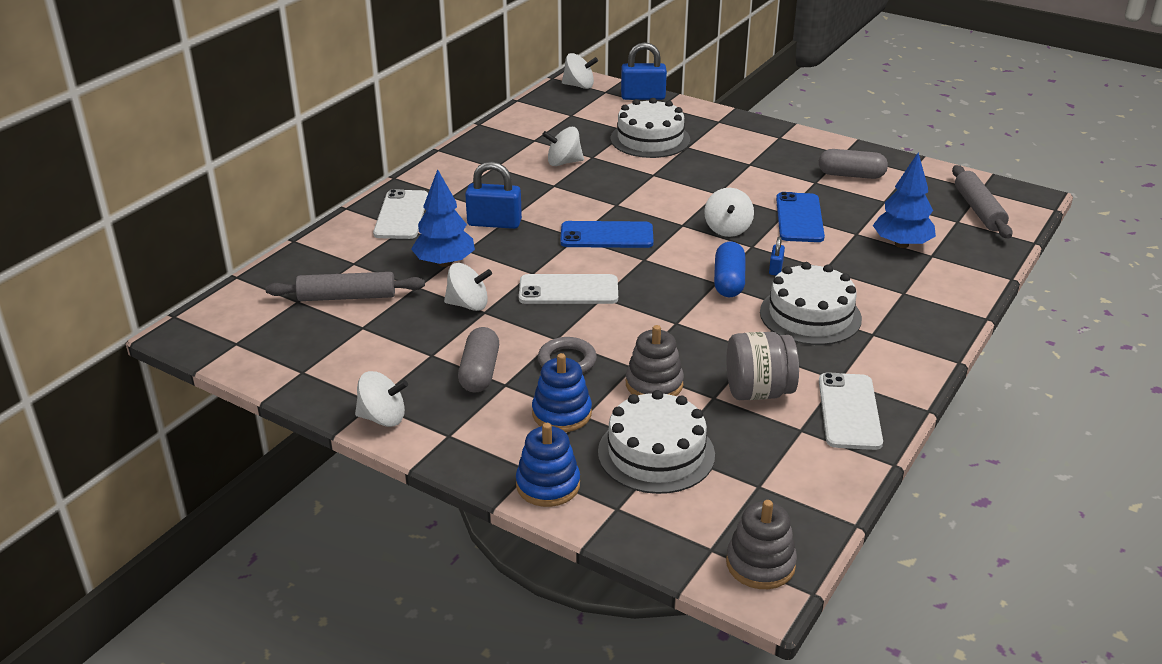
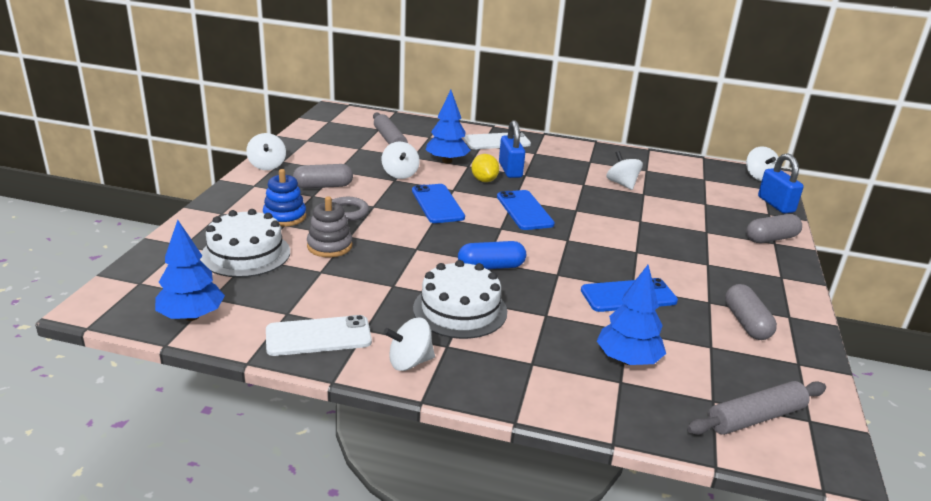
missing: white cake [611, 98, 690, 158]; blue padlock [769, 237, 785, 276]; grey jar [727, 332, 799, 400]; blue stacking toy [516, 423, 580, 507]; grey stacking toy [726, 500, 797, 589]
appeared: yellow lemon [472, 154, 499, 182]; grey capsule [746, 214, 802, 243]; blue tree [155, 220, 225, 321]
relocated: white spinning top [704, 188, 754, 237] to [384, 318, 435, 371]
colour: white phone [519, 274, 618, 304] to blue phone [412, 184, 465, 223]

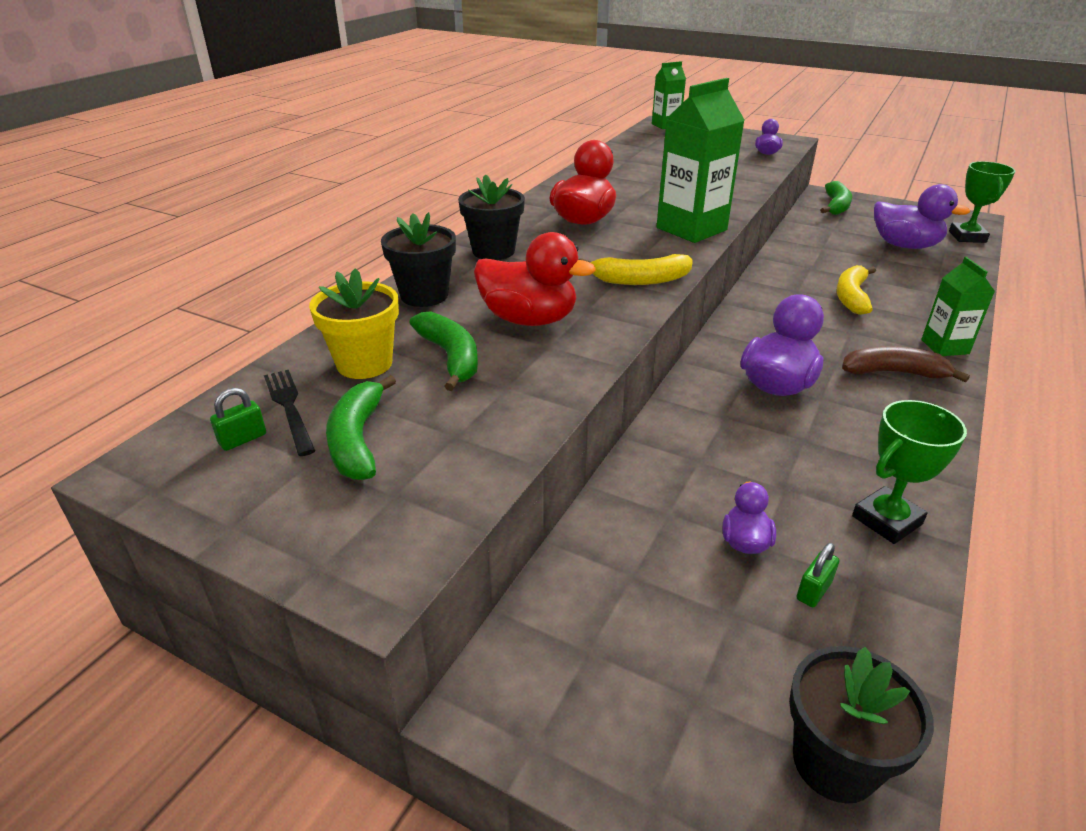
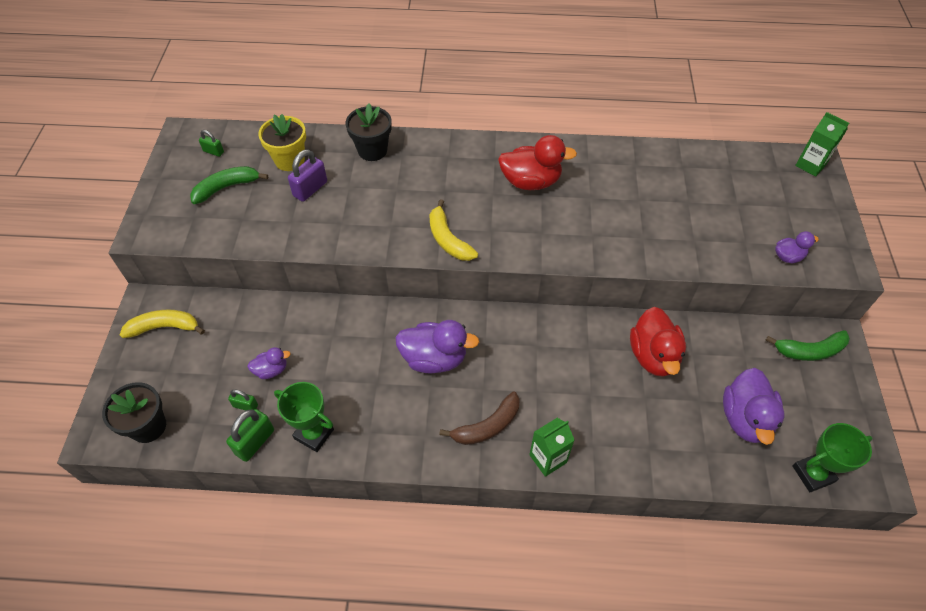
missing: green carton [657, 78, 745, 243]; black flower pot [458, 174, 525, 260]; black fork [264, 370, 316, 456]
appeared: green padlock [226, 409, 274, 462]
relocated: red duck [474, 232, 596, 326] to [630, 307, 686, 377]; yellow banana [836, 265, 876, 315] to [120, 310, 205, 338]
exchanged: green banana [409, 312, 478, 391] to purple padlock [288, 149, 327, 202]
spun: brown banana [842, 346, 970, 383] = [439, 392, 520, 445] 75 degrees clockwise

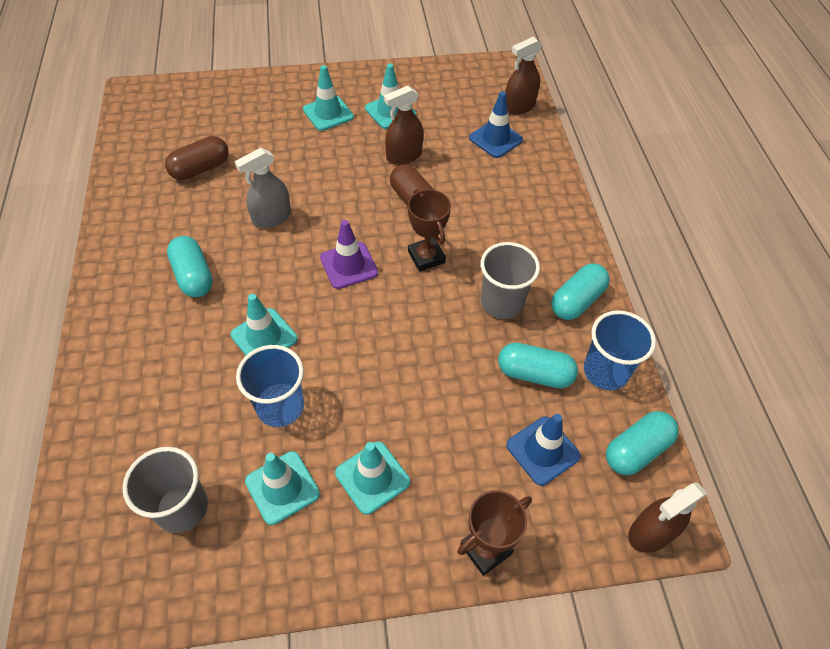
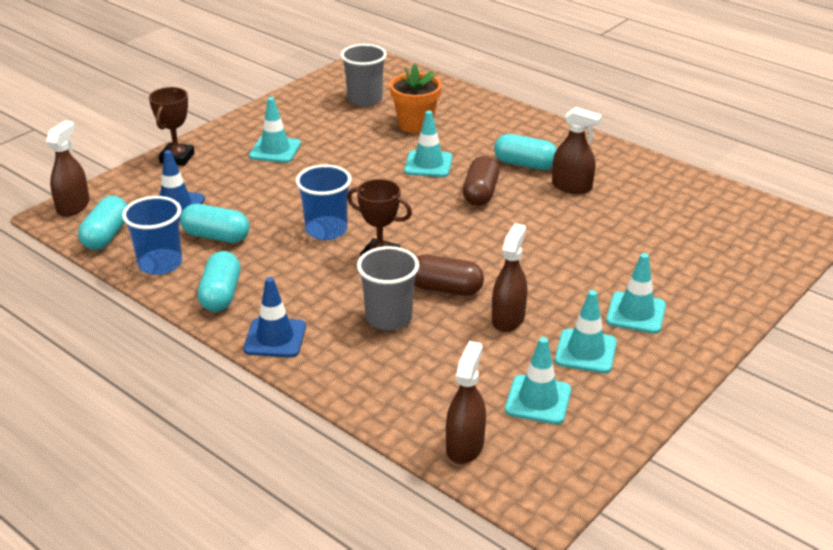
missing: grey spray bottle [235, 148, 291, 228]; purple traffic cone [320, 220, 378, 289]
appeared: orange flower pot [390, 64, 442, 133]; brown spray bottle [552, 107, 602, 194]
relocated: blue traffic cone [469, 91, 523, 158] to [243, 277, 306, 357]; brown capsule [165, 136, 228, 180] to [463, 156, 499, 206]; grey cup [480, 242, 540, 319] to [357, 246, 419, 331]; blue cup [236, 345, 304, 427] to [296, 164, 352, 240]; turquoise traffic cone [245, 451, 320, 525] to [505, 337, 571, 424]
spun: turquoise capsule [498, 342, 578, 388] = [180, 204, 249, 243] 45 degrees clockwise

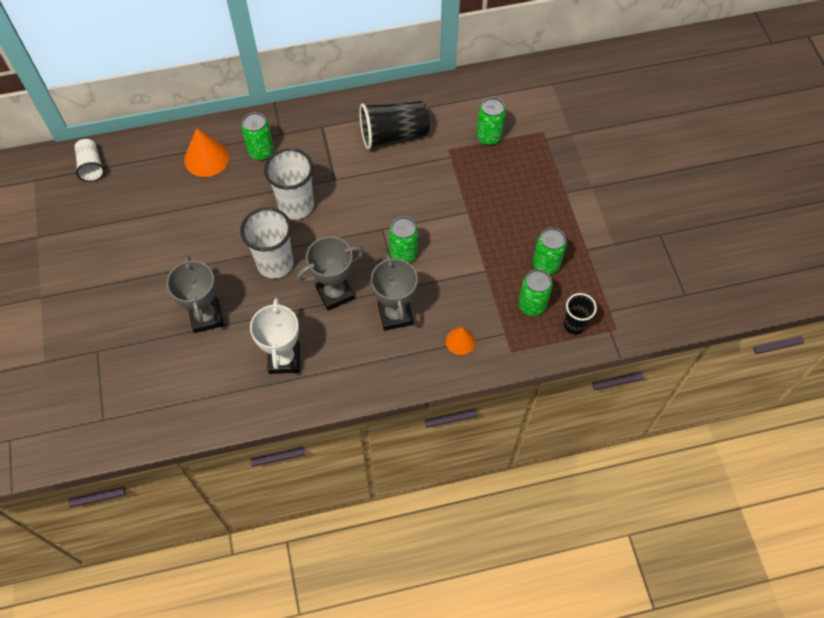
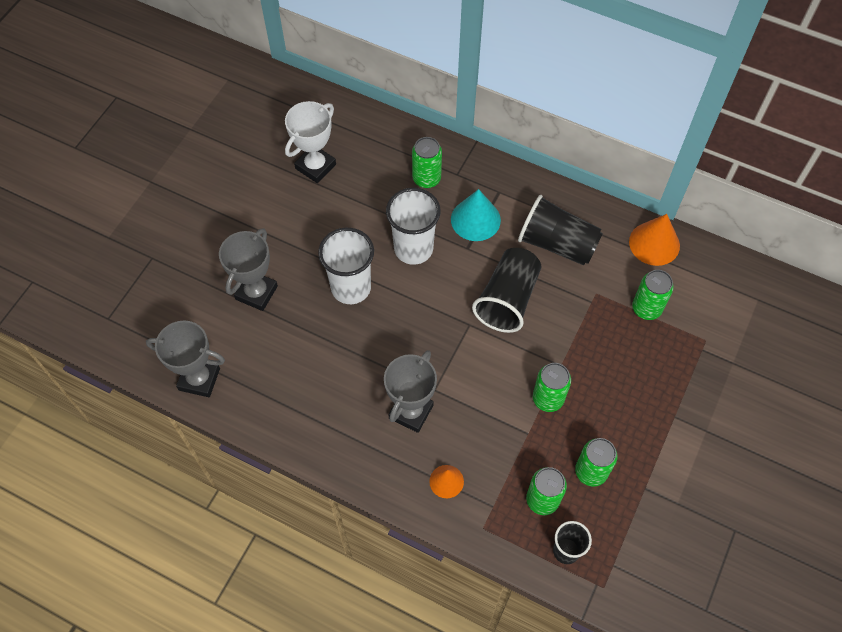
missing: white cup [74, 139, 105, 182]
appeared: turquoise cone [451, 189, 501, 241]; black cup [472, 248, 541, 333]
relocated: orange cone [184, 128, 229, 177] to [629, 214, 680, 266]; green can [389, 217, 418, 263] to [533, 363, 571, 412]; grey trophy [297, 236, 364, 311] to [146, 321, 225, 397]; white trophy [250, 298, 300, 374] to [285, 101, 336, 183]

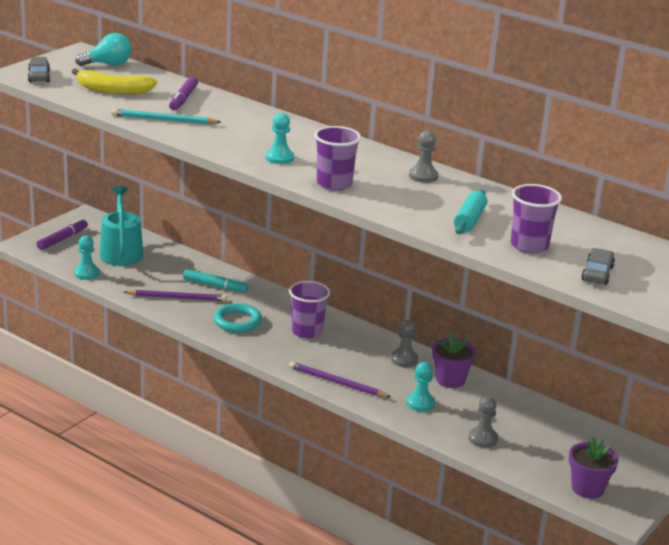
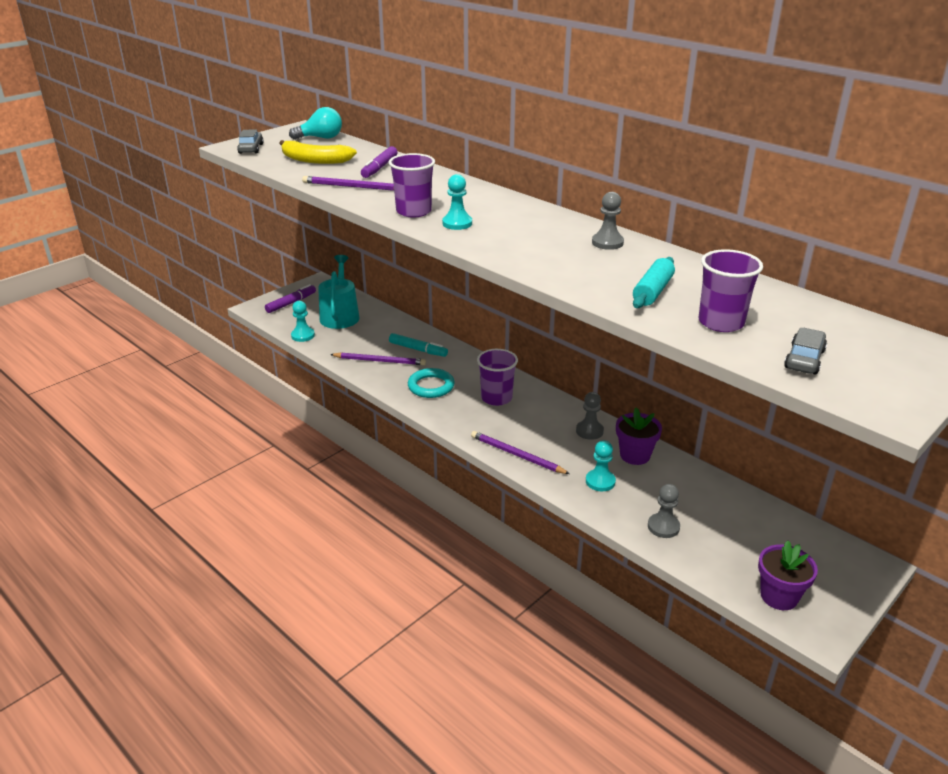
relocated: purple cup [314, 126, 361, 190] to [388, 153, 435, 217]
colour: turquoise pencil [111, 109, 221, 124] to purple pencil [302, 176, 394, 191]

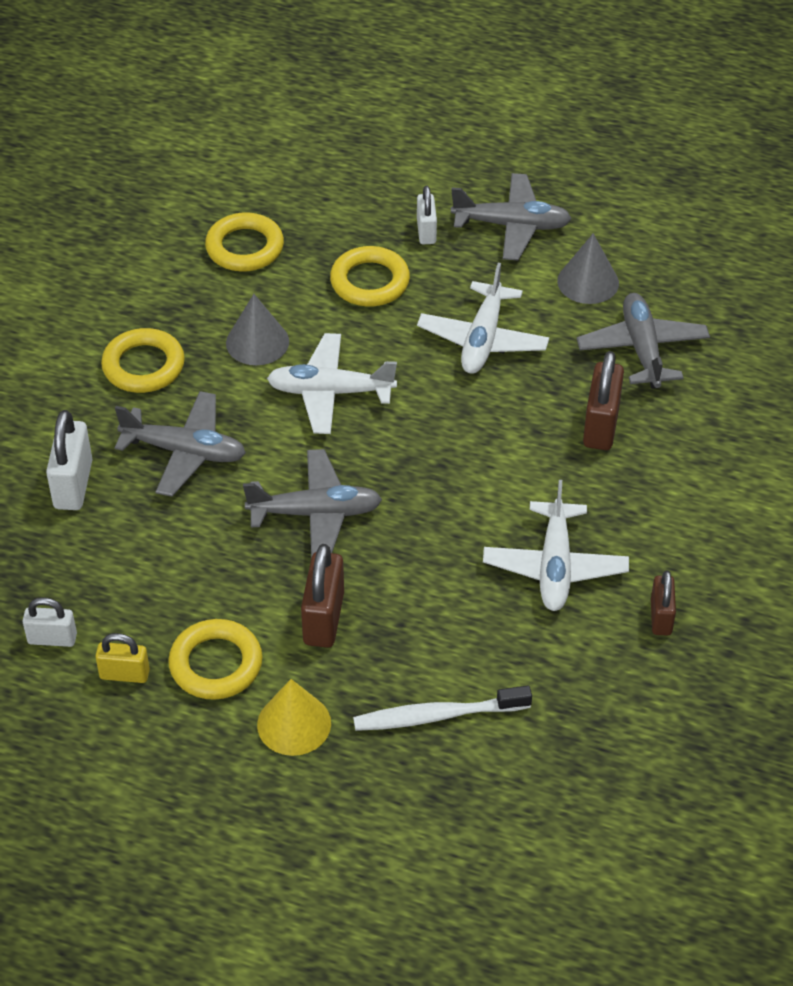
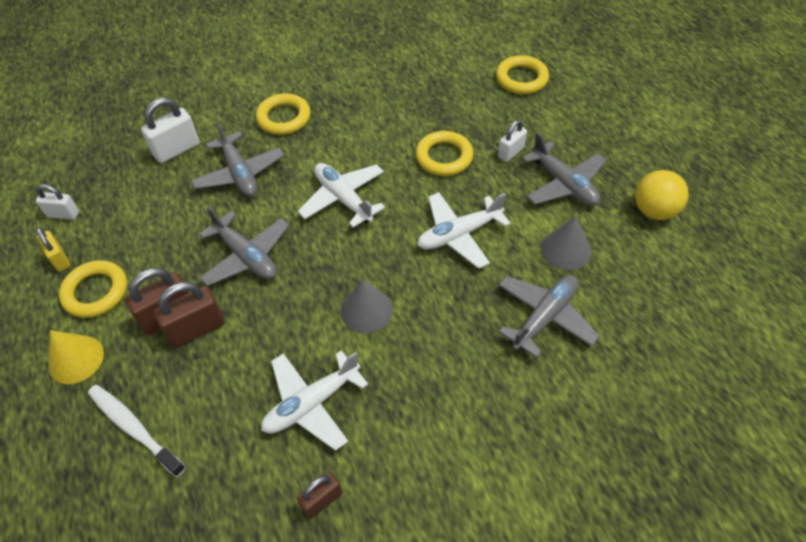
appeared: yellow ball [635, 170, 689, 220]
relocated: yellow ring [205, 212, 284, 272] to [496, 55, 549, 94]; grey cone [226, 294, 289, 365] to [341, 279, 393, 334]; brown padlock [583, 351, 624, 450] to [154, 282, 225, 348]
spun: white padlock [23, 597, 77, 647] = [36, 184, 79, 220] 45 degrees counterclockwise

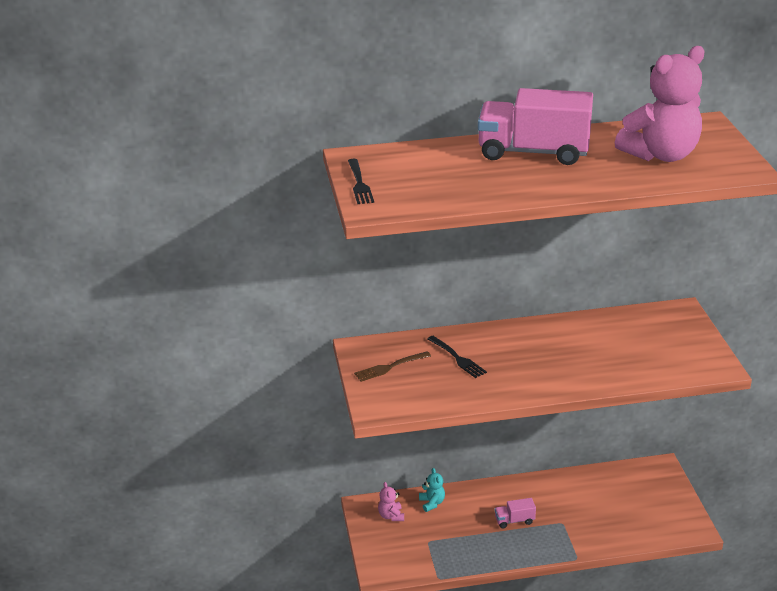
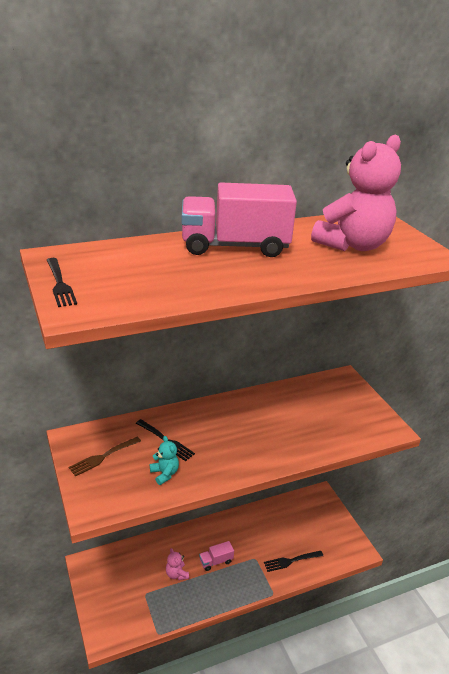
appeared: black fork [264, 551, 323, 572]
relocated: turquoise teddy bear [419, 468, 445, 512] to [150, 436, 179, 485]; pink teddy bear [378, 482, 404, 521] to [166, 548, 189, 580]

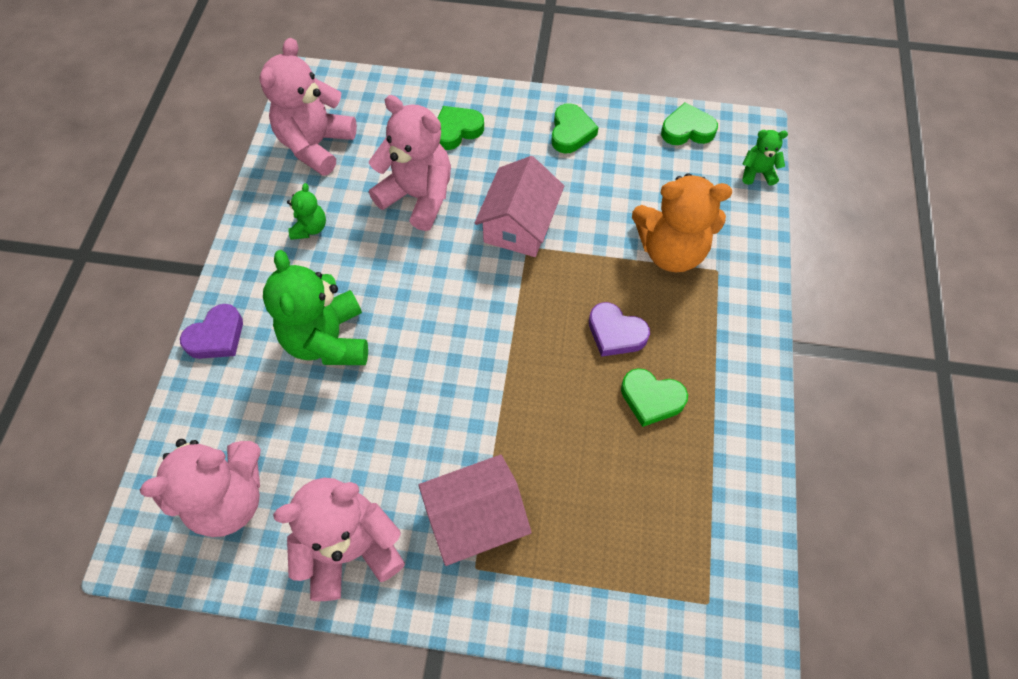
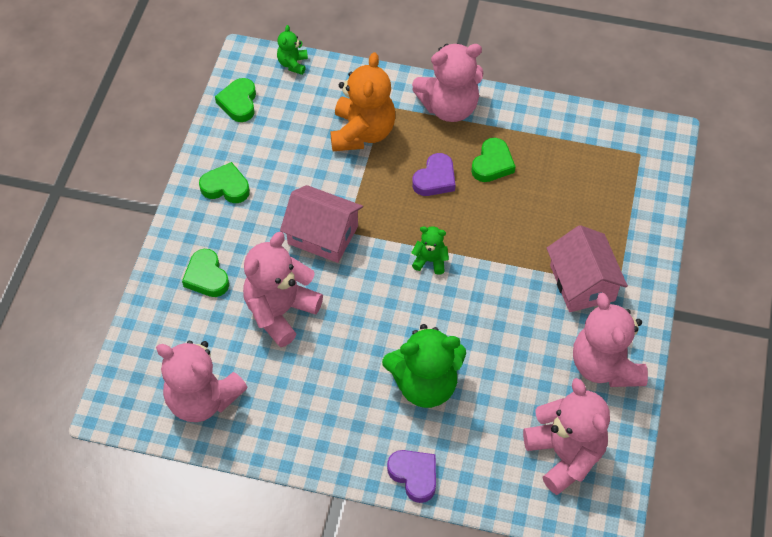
appeared: pink teddy bear [412, 43, 483, 122]
relocated: green teddy bear [287, 183, 326, 240] to [411, 226, 449, 275]

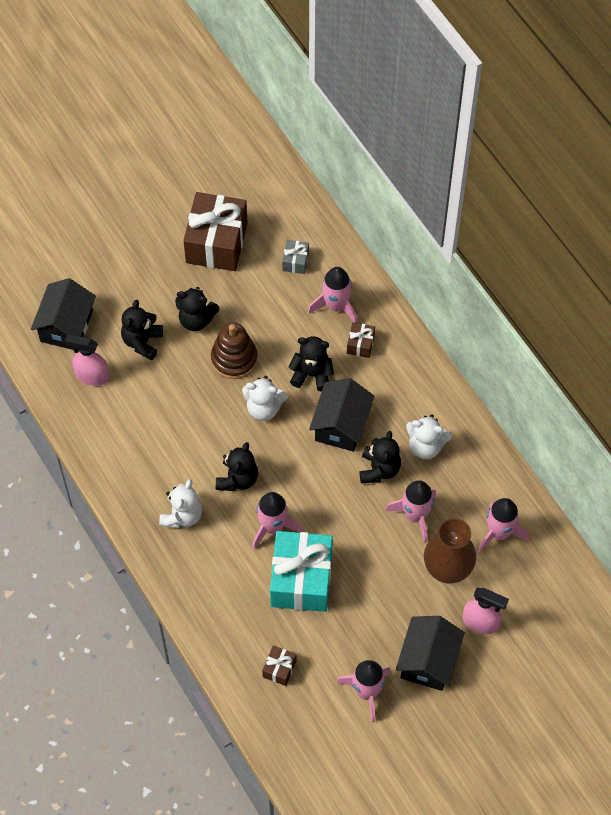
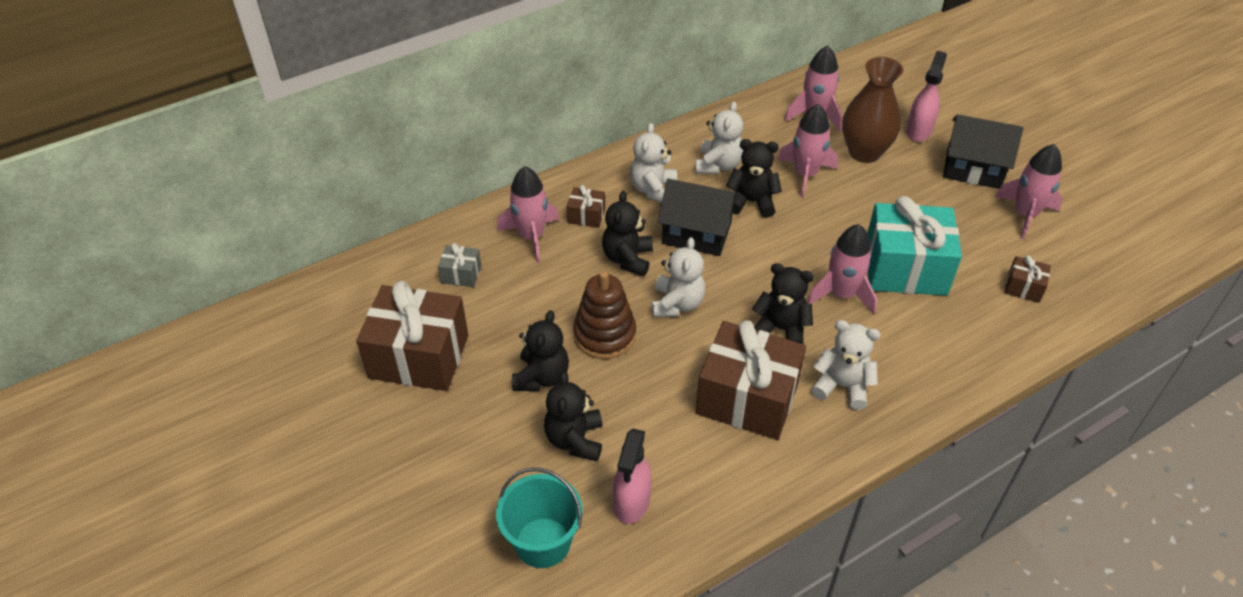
appeared: white teddy bear [630, 123, 677, 203]; brown gift [696, 320, 806, 440]
exchanged: black house [31, 278, 96, 350] to turquoise bucket [496, 467, 583, 568]
spun: black teddy bear [121, 300, 163, 360] = [544, 371, 602, 461] 75 degrees clockwise

